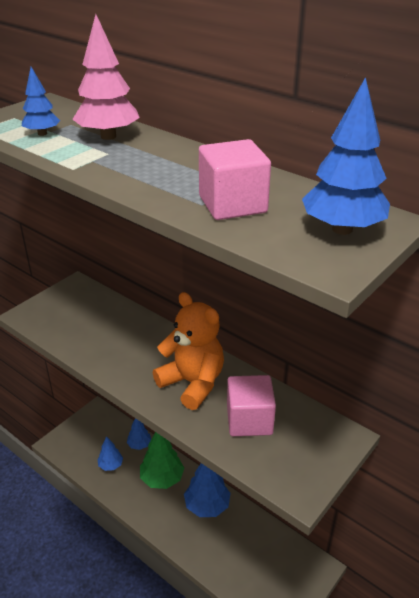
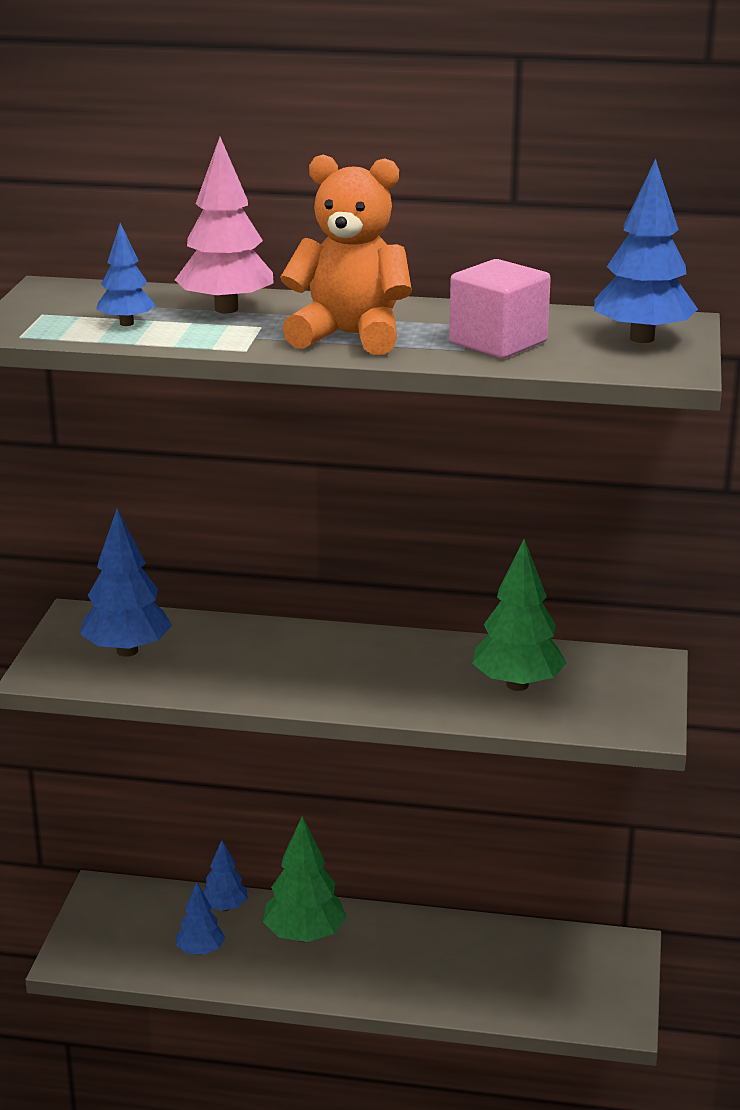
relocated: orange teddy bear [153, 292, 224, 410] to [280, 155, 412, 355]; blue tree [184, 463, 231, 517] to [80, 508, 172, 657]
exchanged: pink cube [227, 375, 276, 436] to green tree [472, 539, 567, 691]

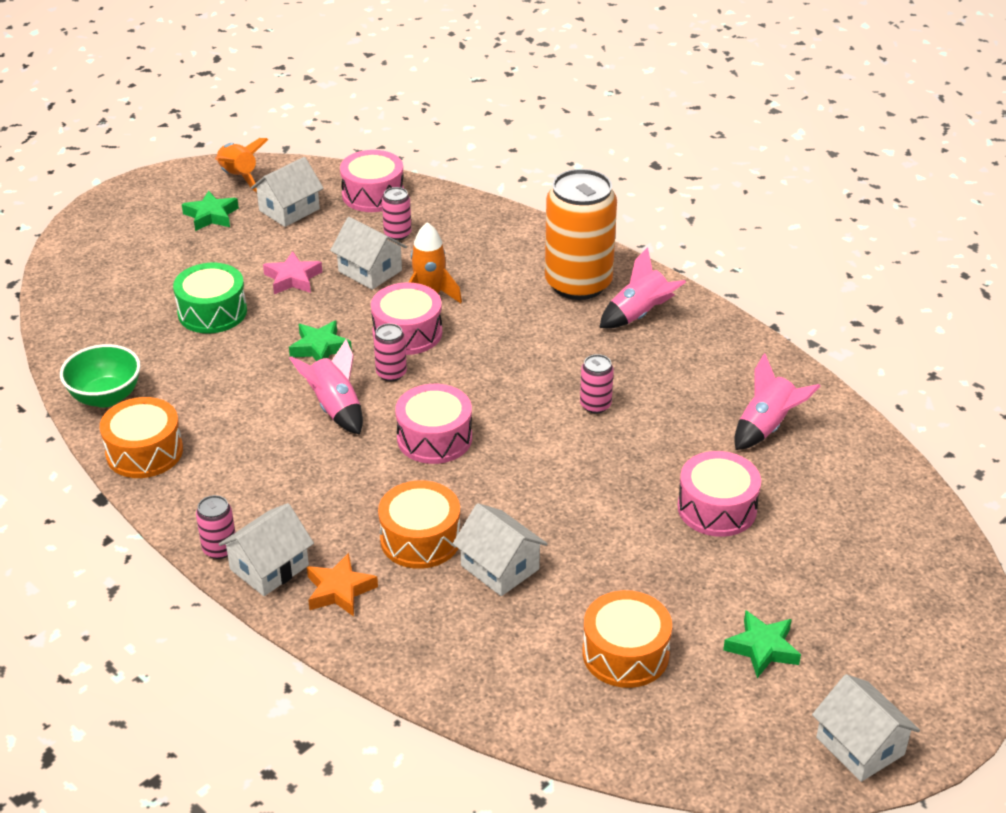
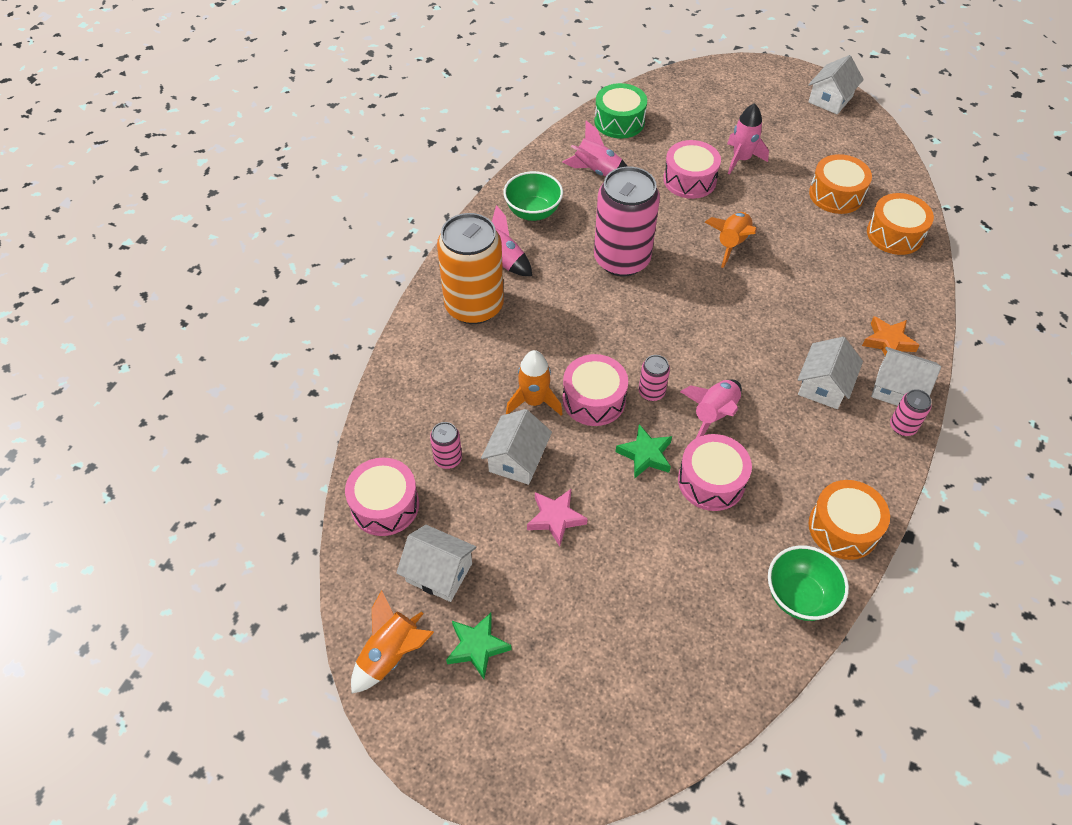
missing: green star [723, 610, 801, 678]
appeared: pink rocket [727, 103, 769, 175]; green bowl [503, 171, 563, 221]; orange rocket [705, 212, 757, 268]
relocated: green drum [173, 263, 247, 333] to [595, 83, 647, 138]; pink drum [395, 384, 472, 464] to [678, 434, 752, 511]; orange drum [378, 480, 460, 569] to [867, 193, 934, 255]; white house [452, 503, 548, 596] to [798, 337, 863, 409]
size: pink can [580, 354, 614, 413] = [594, 167, 660, 276] x2.34

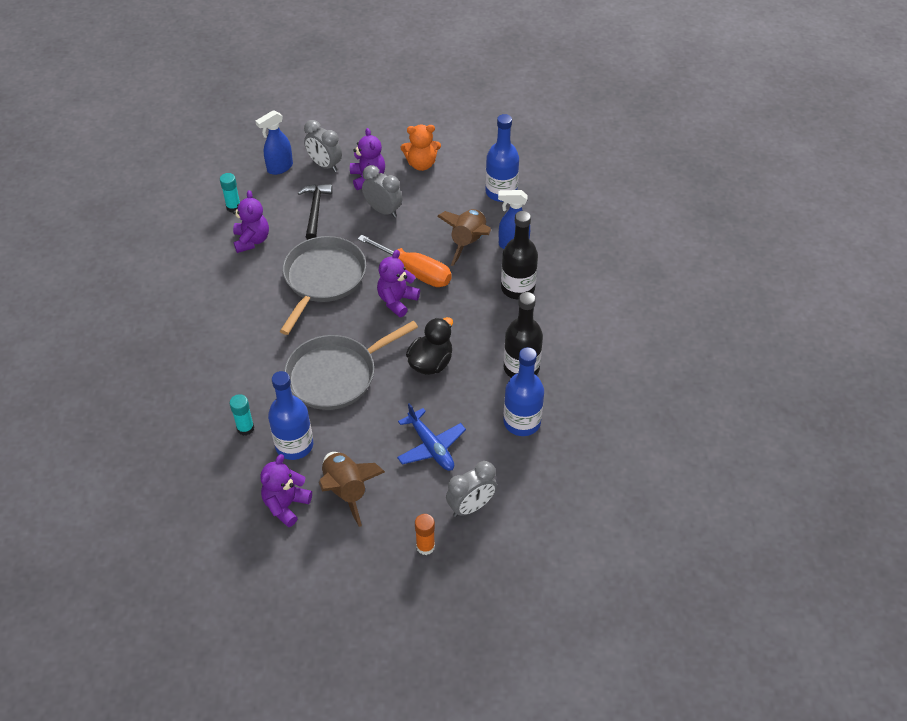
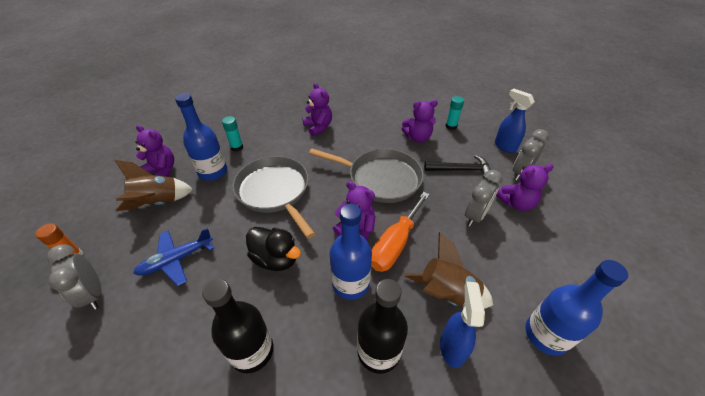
missing: orange teddy bear [401, 125, 441, 171]
appeared: purple teddy bear [302, 83, 332, 136]
relocated: blue bottle [503, 347, 544, 436] to [329, 204, 372, 300]

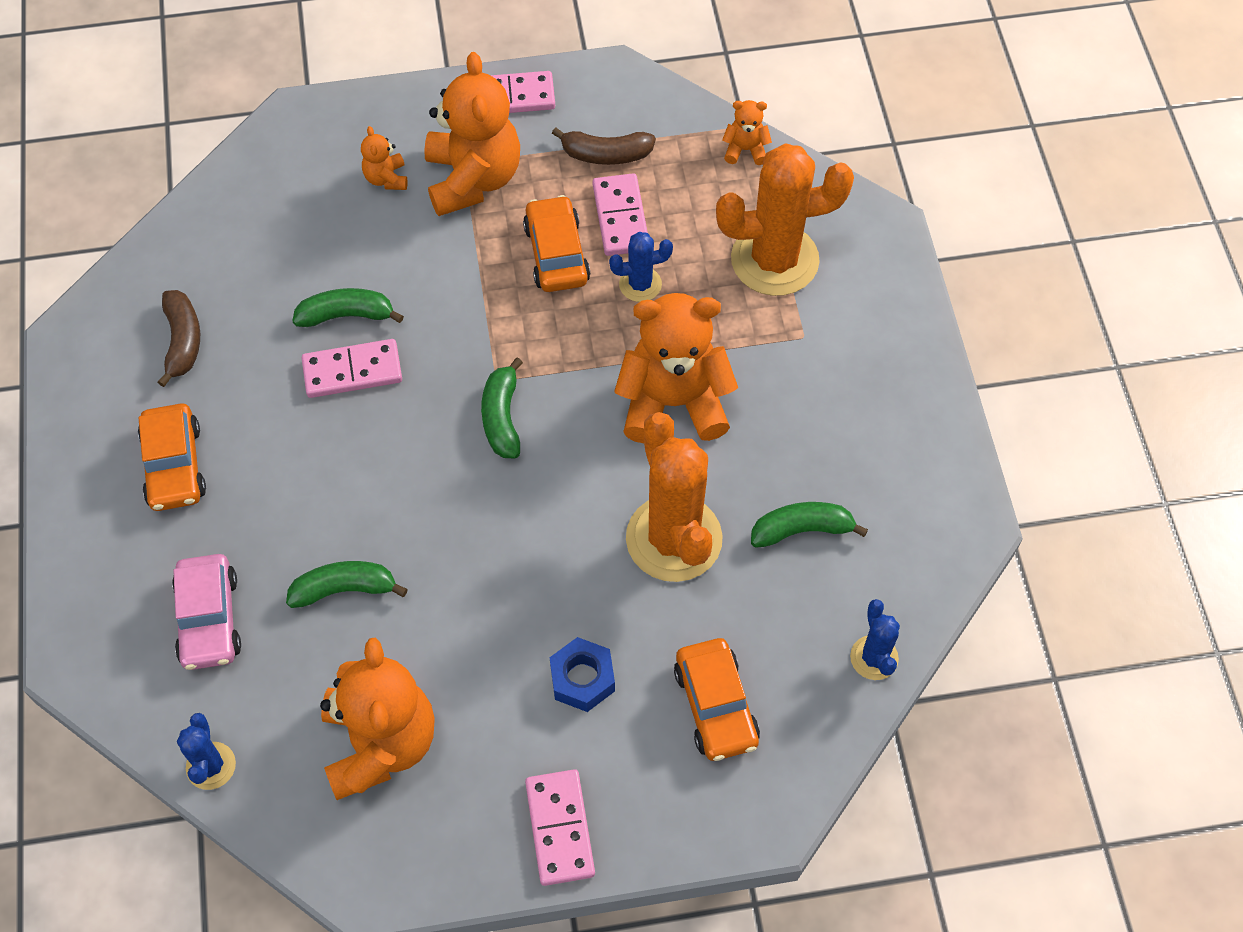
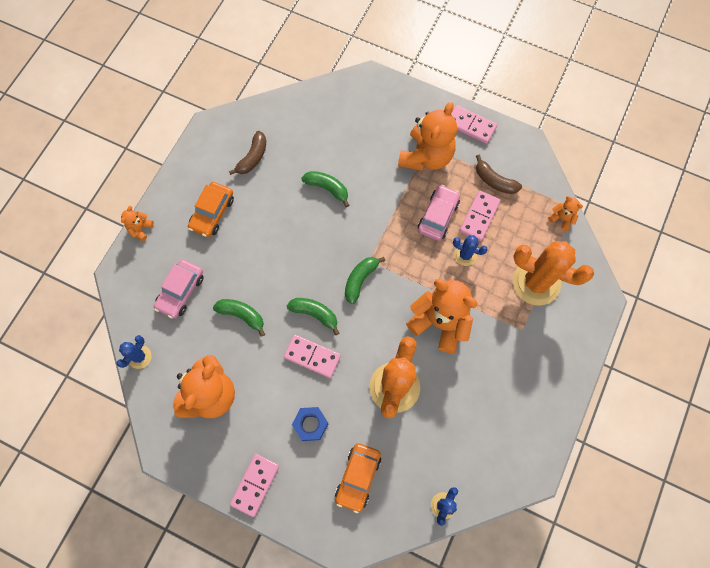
relocated: orange teddy bear [361, 126, 408, 190] to [121, 206, 154, 241]; pink domino [302, 339, 402, 398] to [284, 335, 341, 378]; green banana [751, 502, 868, 548] to [287, 298, 339, 335]
colour: orange car [523, 195, 590, 292] to pink car [418, 185, 460, 241]

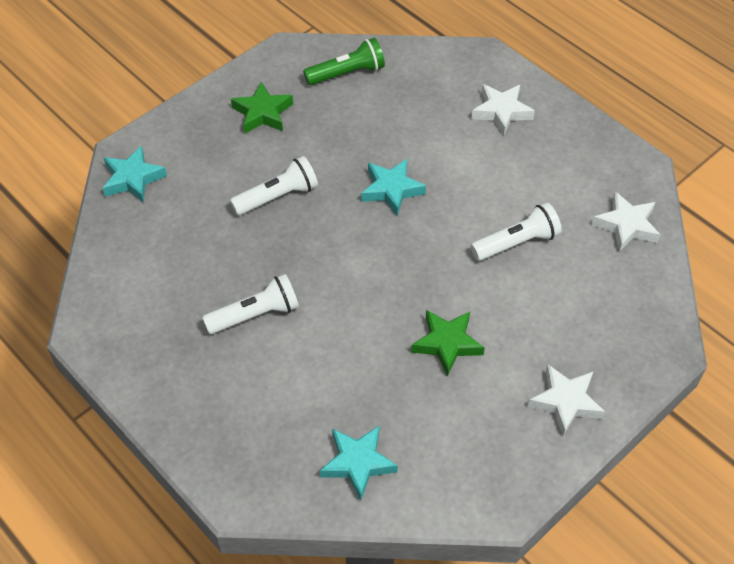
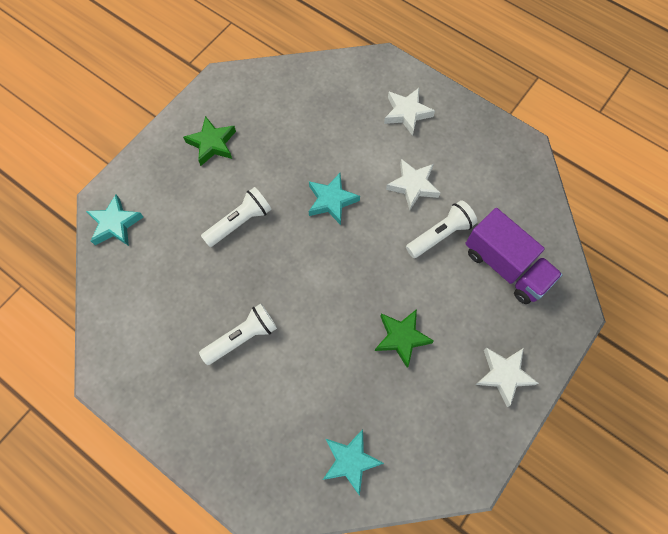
missing: green flashlight [303, 37, 385, 85]
appeared: purple truck [465, 208, 563, 304]
relocated: white star [592, 191, 660, 252] to [386, 159, 440, 210]

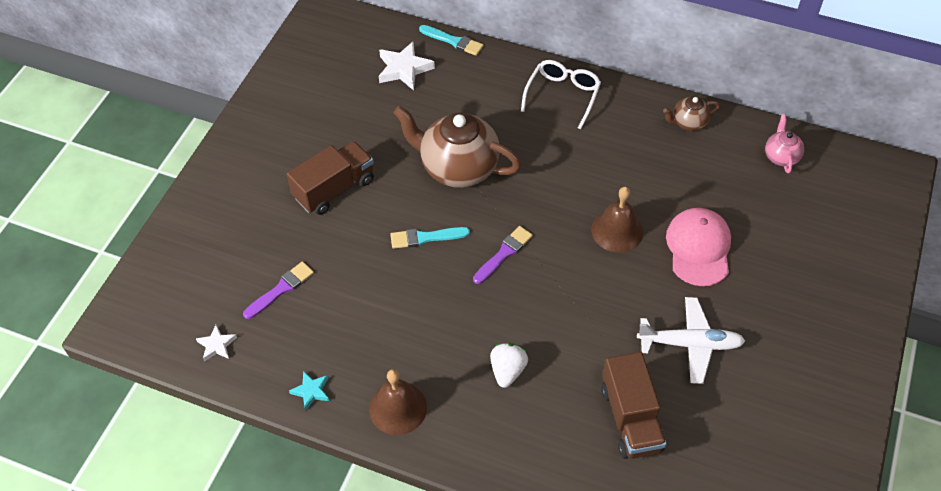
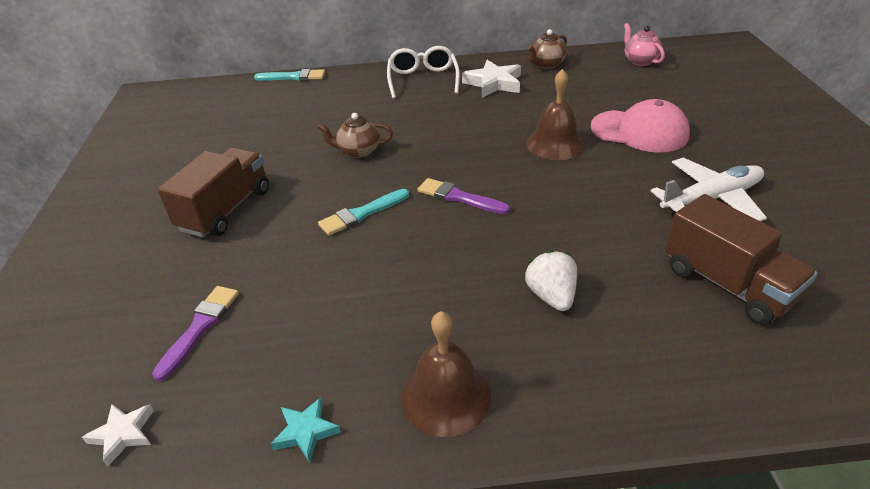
relocated: white star [379, 41, 435, 91] to [462, 60, 521, 98]
spun: pink cap [666, 208, 731, 286] = [591, 99, 690, 153] 135 degrees clockwise; purple brush [473, 226, 533, 284] = [418, 178, 510, 214] 75 degrees counterclockwise
size: brown teapot [393, 106, 521, 188] = [317, 113, 393, 158] x0.48

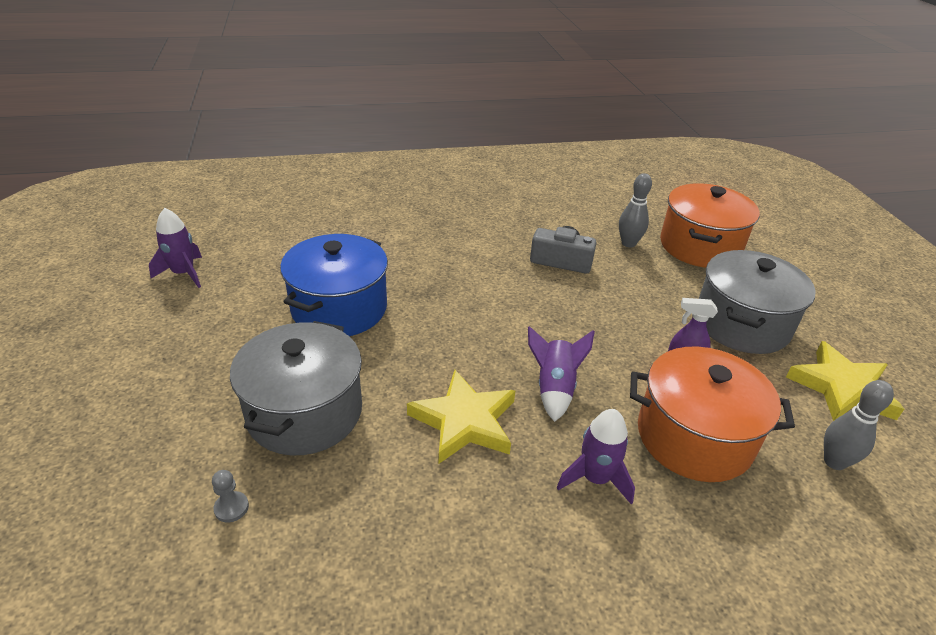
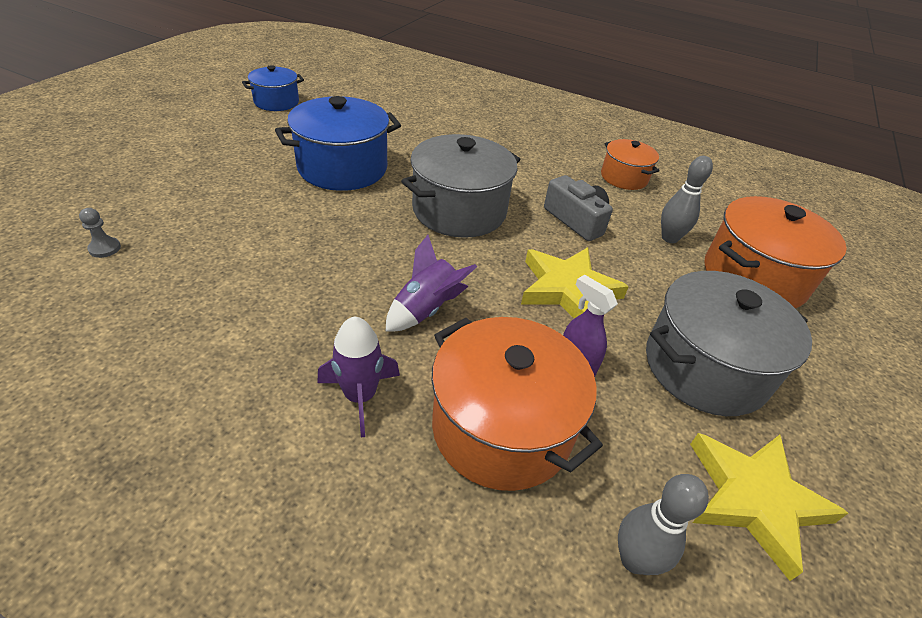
appeared: orange pot [601, 139, 660, 190]
relocated: grey pot [230, 321, 362, 455] to [401, 134, 520, 238]; yellow star [407, 370, 516, 464] to [521, 247, 629, 318]
exchanged: purple rocket [149, 208, 202, 288] to blue pot [242, 65, 304, 111]

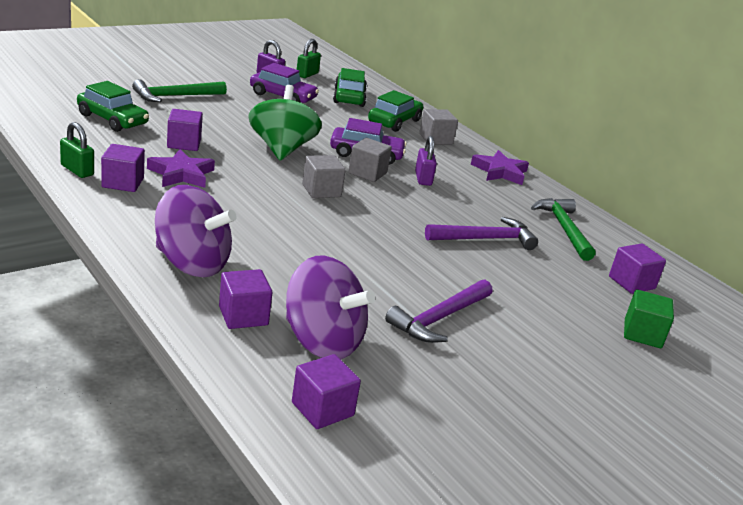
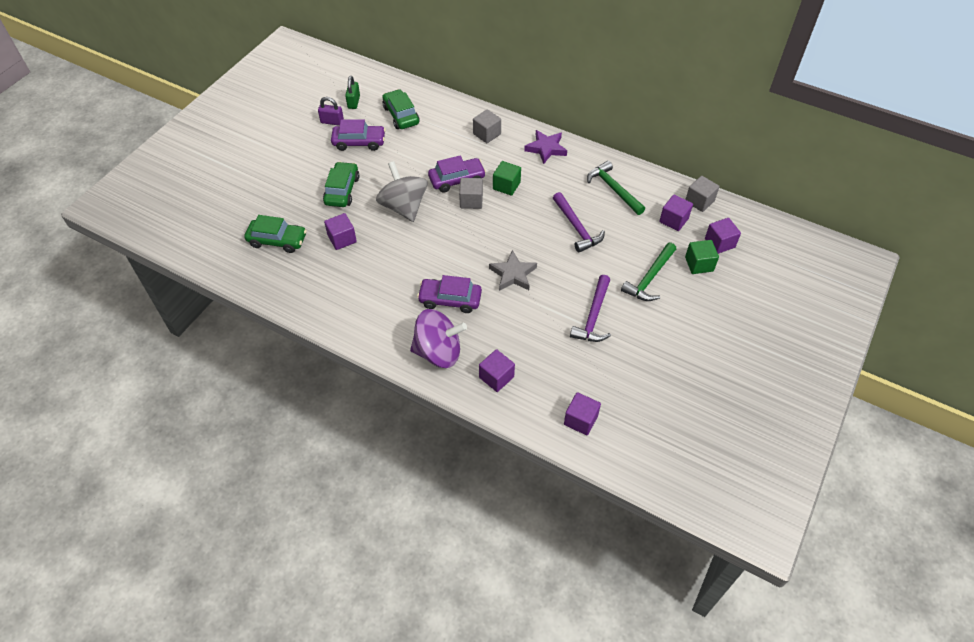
missing: green padlock [60, 122, 94, 178]; purple star [147, 149, 215, 188]; purple spinning top [286, 256, 375, 359]
appeared: grey star [489, 250, 537, 291]; purple car [417, 275, 482, 313]
relocated: green hammer [132, 79, 227, 102] to [621, 243, 676, 301]; green car [368, 90, 423, 132] to [323, 162, 359, 207]; purple cube [101, 144, 145, 192] to [705, 218, 741, 254]; grey cube [302, 155, 346, 198] to [685, 176, 720, 212]
exchanged: purple padlock [415, 136, 437, 186] to green cube [493, 161, 521, 196]
colour: green spinning top [248, 85, 322, 161] to grey spinning top [376, 161, 428, 222]
spun: purple hammer [425, 217, 538, 250] = [553, 192, 605, 253] 105 degrees clockwise

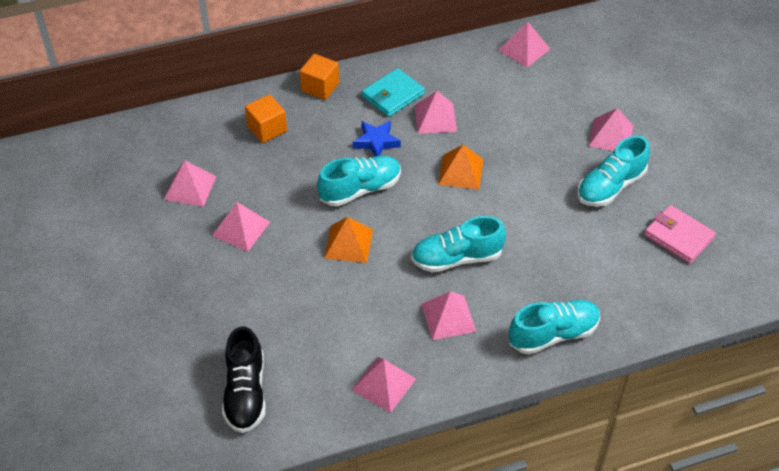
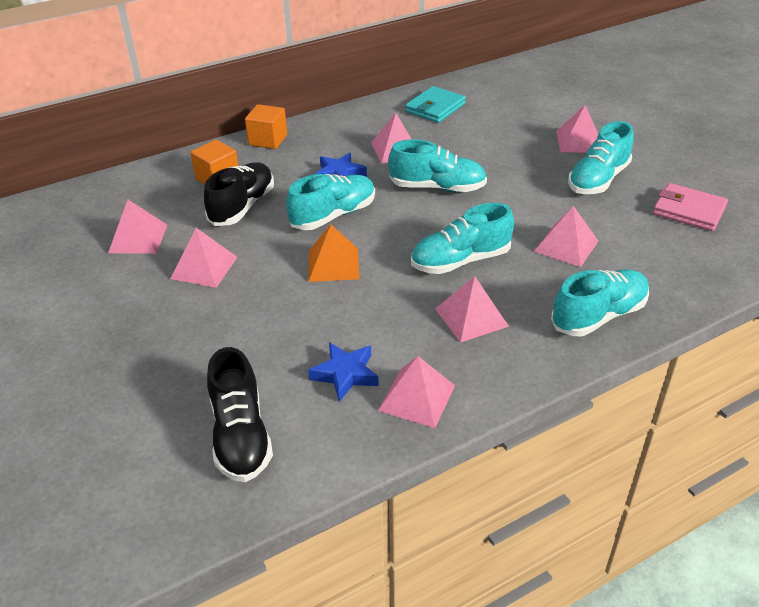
appeared: black shoe [204, 162, 274, 226]; blue star [308, 342, 379, 402]
relocated: pink pyramid [498, 21, 550, 68] to [534, 206, 598, 267]; turquoise wallet [362, 68, 425, 117] to [405, 86, 466, 123]
exchanged: orange pyramid [438, 145, 483, 190] to turquoise shoe [388, 139, 487, 192]

